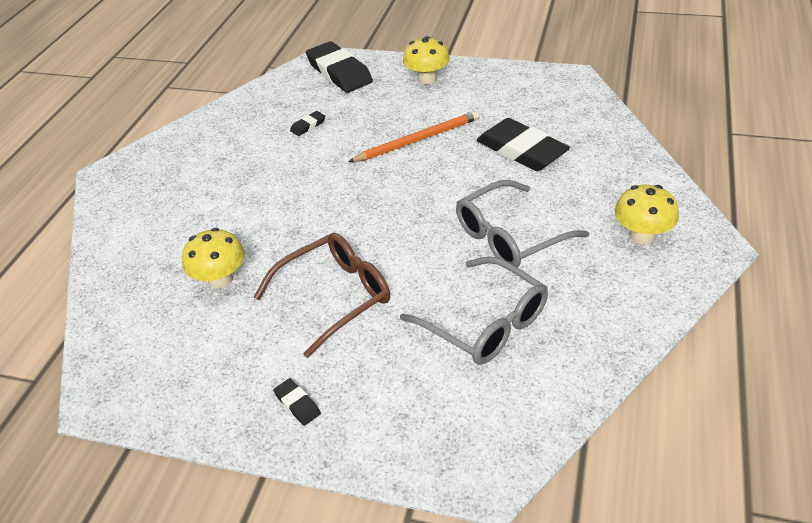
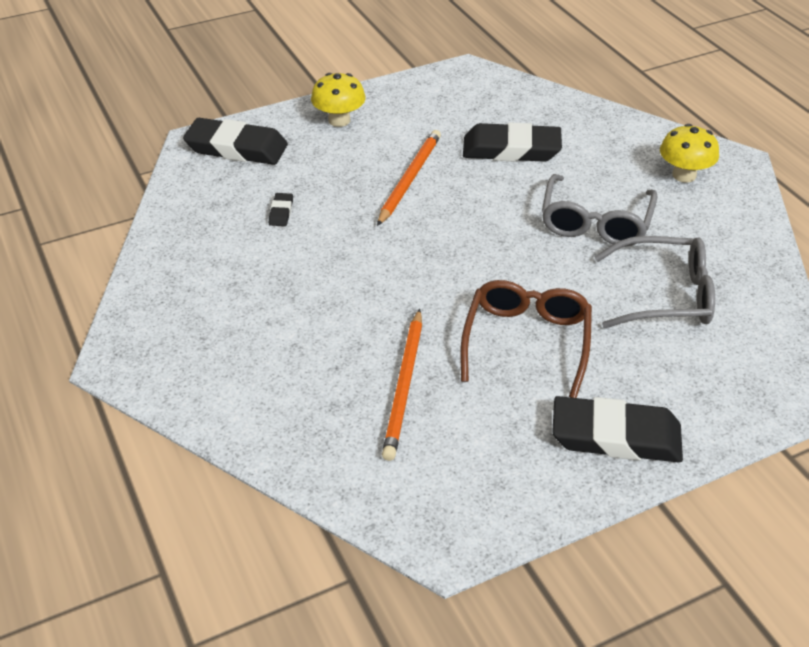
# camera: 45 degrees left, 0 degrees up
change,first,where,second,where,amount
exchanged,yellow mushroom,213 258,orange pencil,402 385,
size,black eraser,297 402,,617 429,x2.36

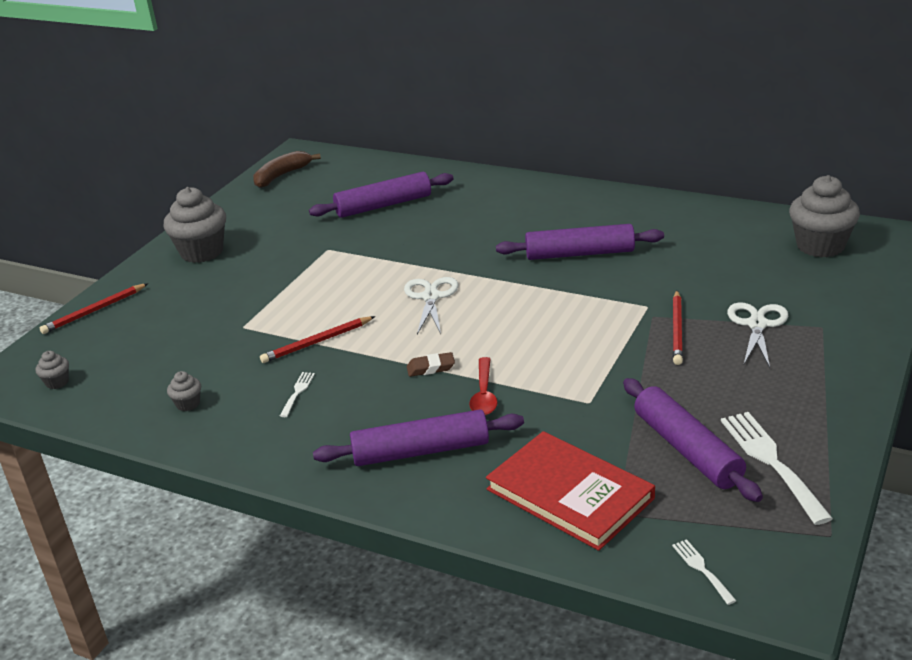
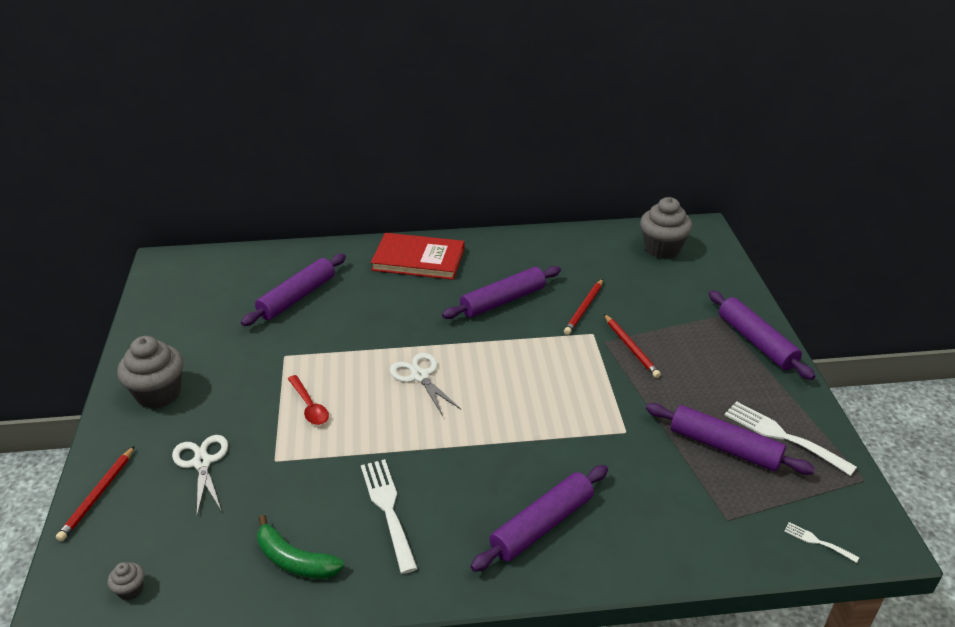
# camera: 35 degrees left, 5 degrees up
change,first,where,second,where,amount
missing,brown banana,287 169,,,
relocated,white scissors,757 335,,200 475,
relocated,red pencil,317 339,,583 307,
missing,brown eraser,431 364,,,
relocated,red spoon,483 386,,308 400,
exchanged,grey cupcake,184 391,green banana,300 547,
size,white fork,297 394,,389 516,x2.07
relocated,red book,570 491,,417 256,
appeared,,,purple rolling pin,762 335,

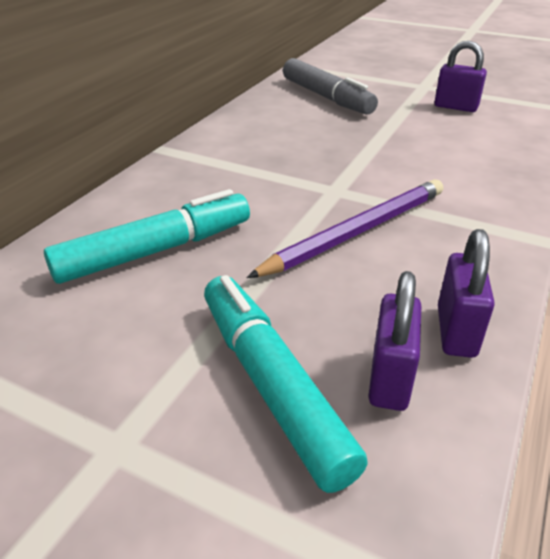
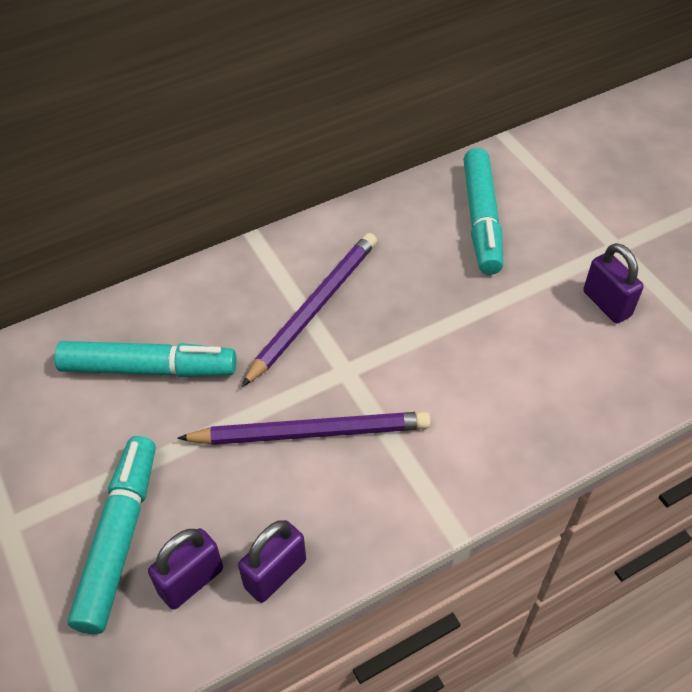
# camera: 35 degrees right, 15 degrees up
change,first,where,second,where,amount
colour,grey marker,330 86,turquoise marker,483 211,
appeared,,,purple pencil,309 310,

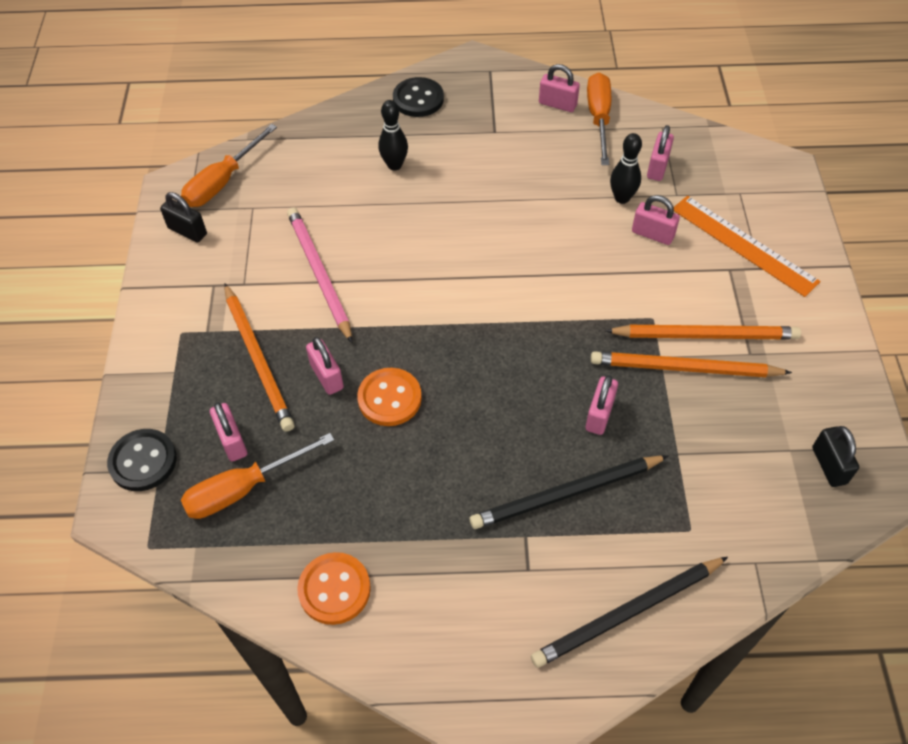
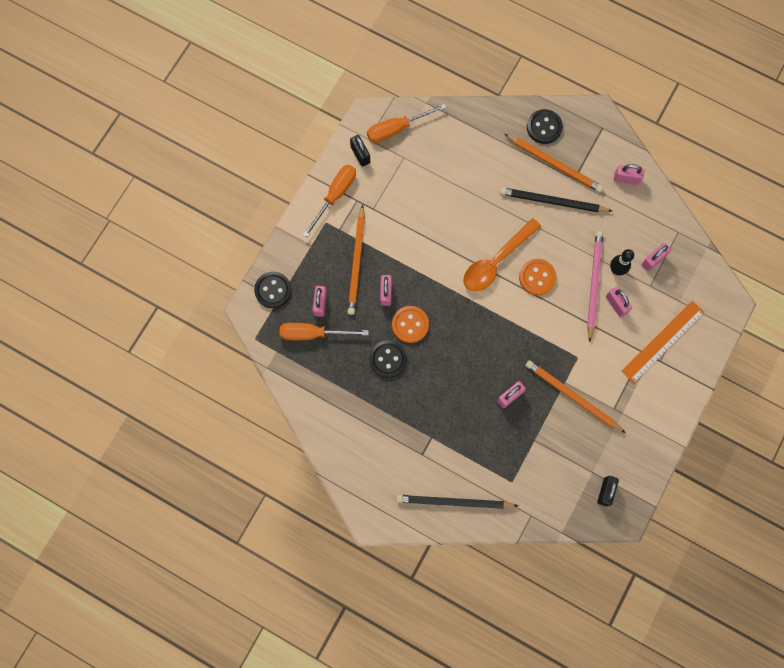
# camera: 30 degrees right, 20 degrees up
change,first,where,second,where,amount
spun,pink padlock,559 88,,629 174,45 degrees counterclockwise
relocated,orange screwdriver,599 119,,329 201,
missing,black bowling pin,393 135,,,
spun,orange ruler,747 246,,663 342,60 degrees clockwise
relocated,pink pencil,319 275,,595 286,
relocated,orange pencil,703 332,,554 163,
relocated,black pencil,569 492,,556 199,
relocated,orange button,334 588,,538 277,
appeared,,,orange spoon,502 255,
appeared,,,black button,388 359,

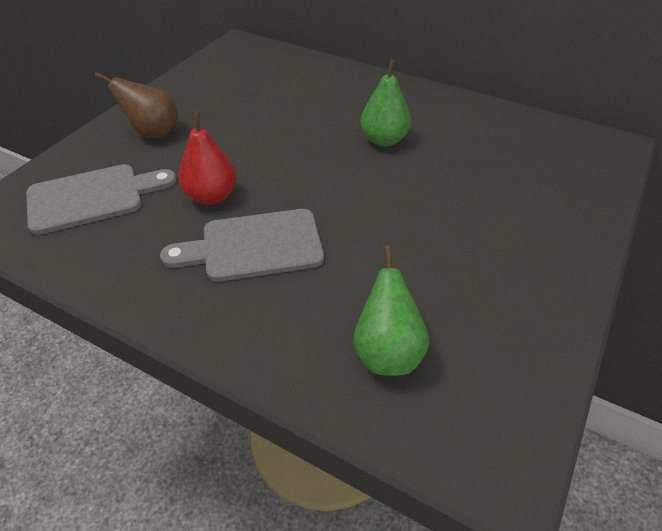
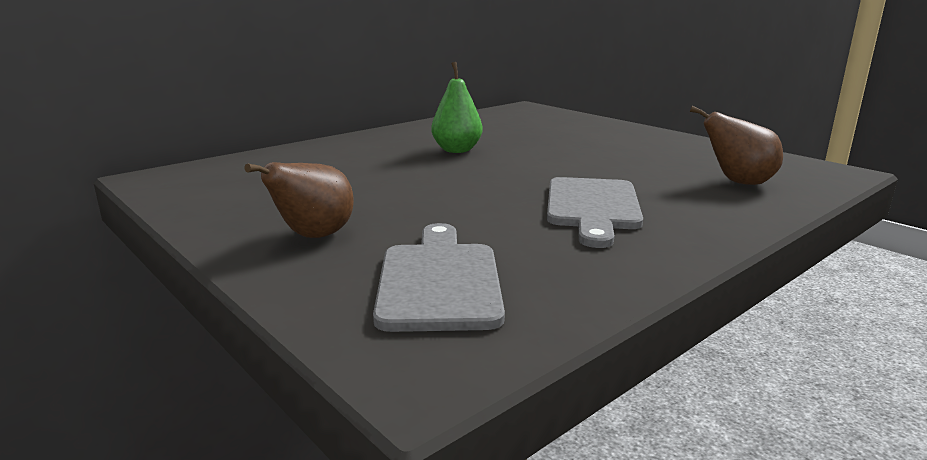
# camera: 70 degrees left, 25 degrees down
change,first,where,second,where,amount
missing,red pear,207 158,,,
colour,green pear,391 310,brown pear,736 145,

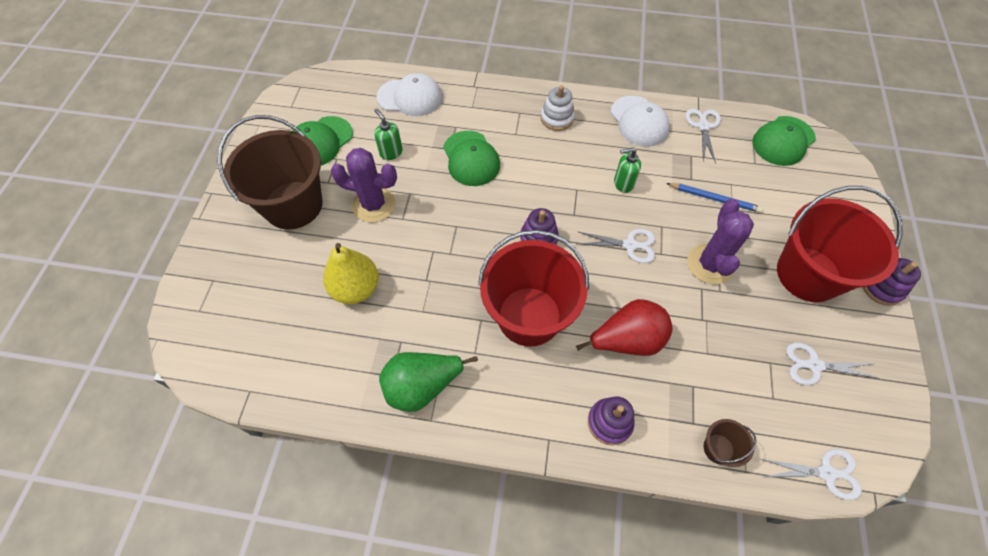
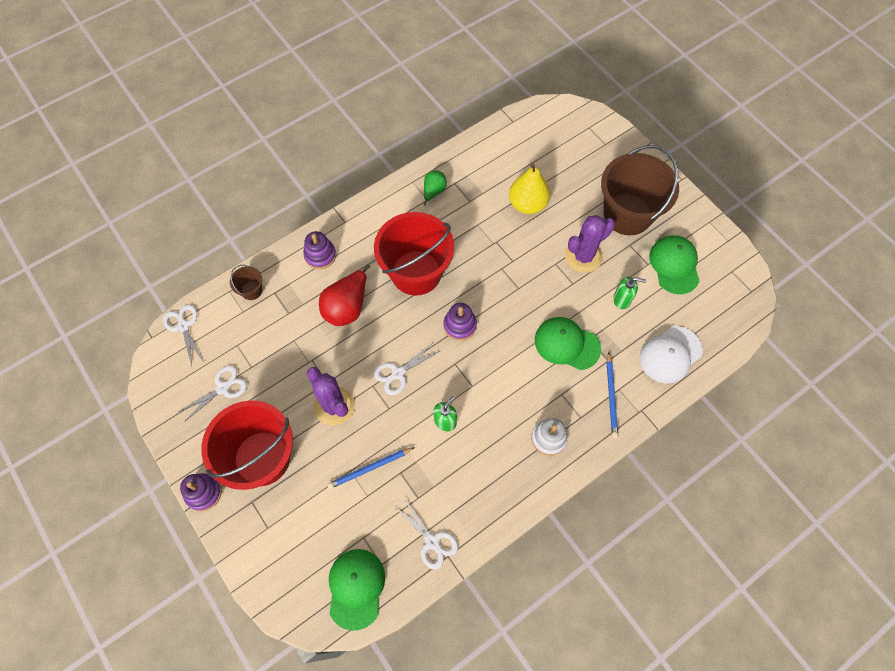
# camera: 135 degrees right, 5 degrees up
change,first,where,second,where,amount
missing,white cap,640 121,,,
size,green pear,428 382,,435 188,x0.57
spun,white scissors,811 474,,183 335,105 degrees clockwise
appeared,,,blue pencil,612 395,

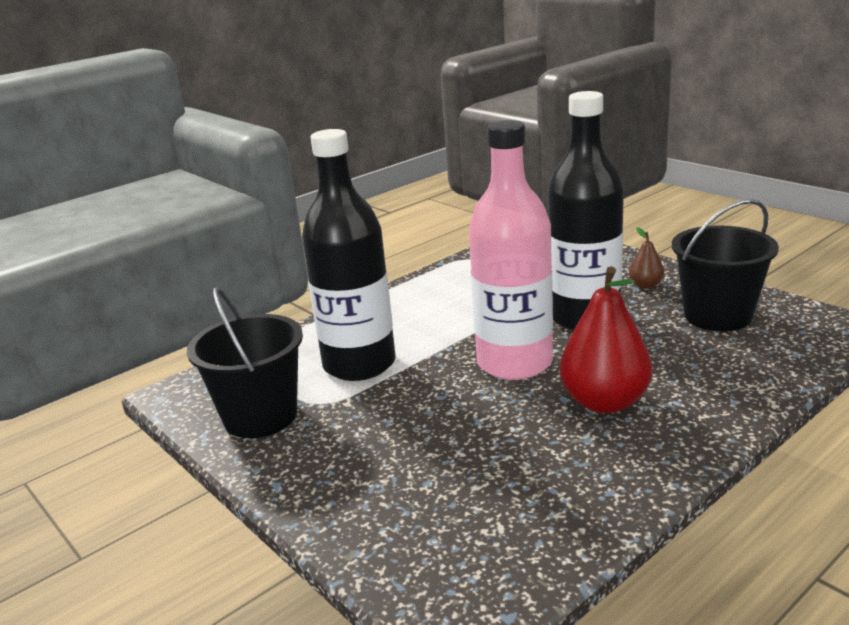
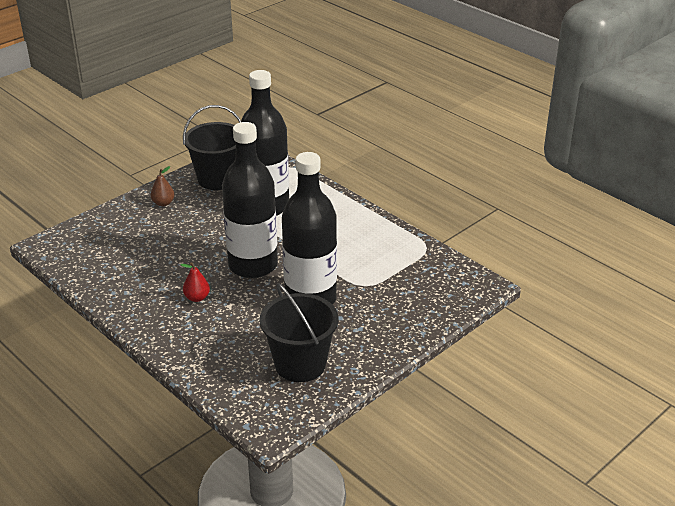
# camera: 85 degrees right, 10 degrees up
change,first,where,second,where,amount
colour,pink bottle,511 250,black bottle,250 200,
relocated,brown pear,646 258,,162 186,
size,red pear,606 340,,195 282,x0.48

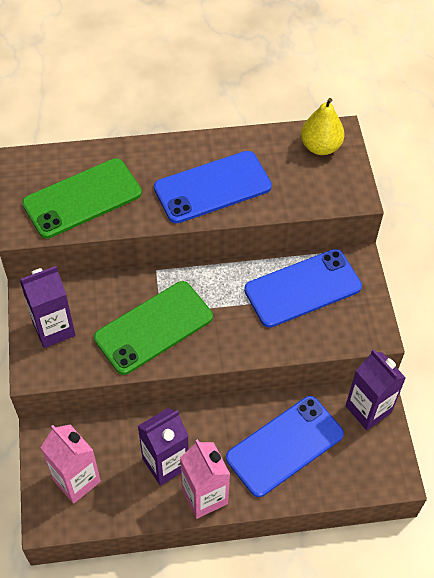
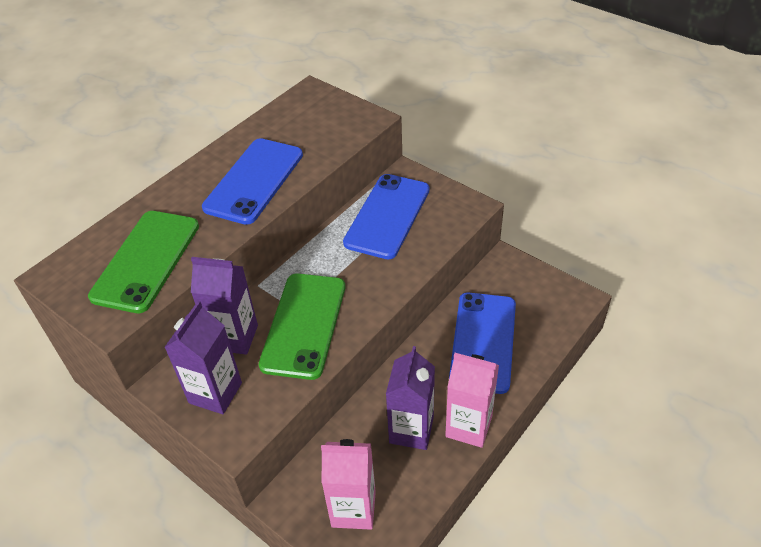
# camera: 40 degrees left, 10 degrees down
change,first,where,second,where,amount
missing,yellow pear,322 126,,,
relocated,purple carton,375 389,,224 306,

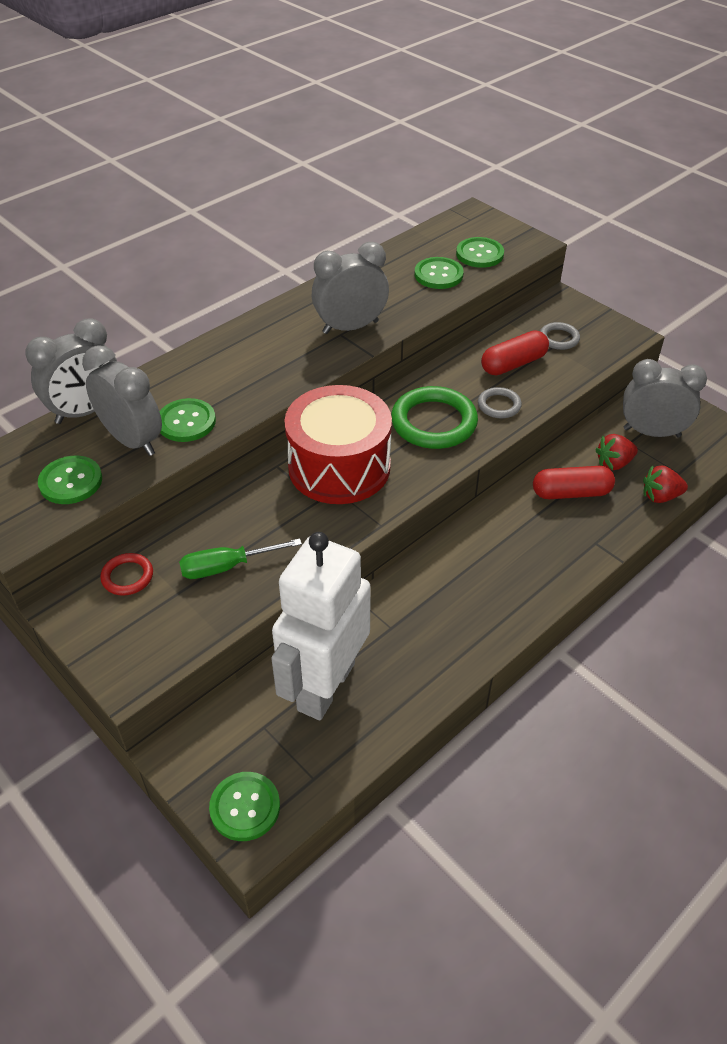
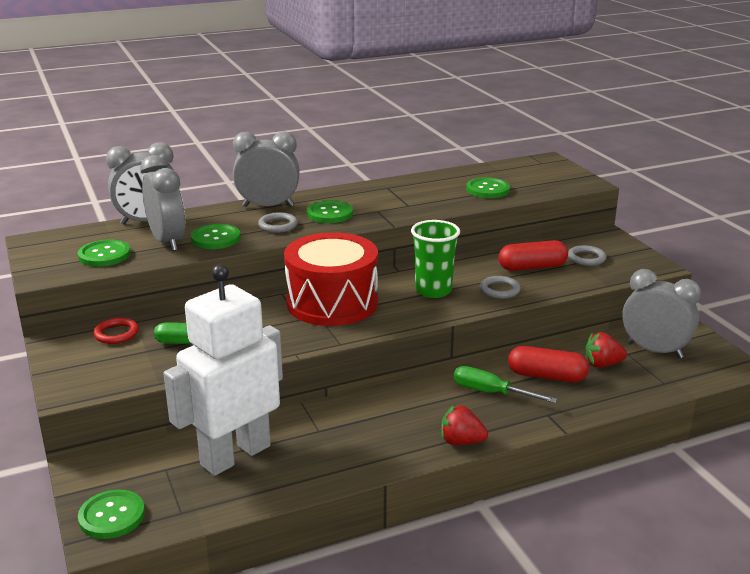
# camera: 20 degrees right, 20 degrees down
change,first,where,second,where,amount
relocated,green button,480 252,,330 211,
relocated,grey clock,350 288,,266 169,
exchanged,green ring,434 417,green cup,435 259,
relocated,red strawberry,665 484,,464 425,
appeared,,,grey ring,278 222,
appeared,,,green screwdriver,505 384,

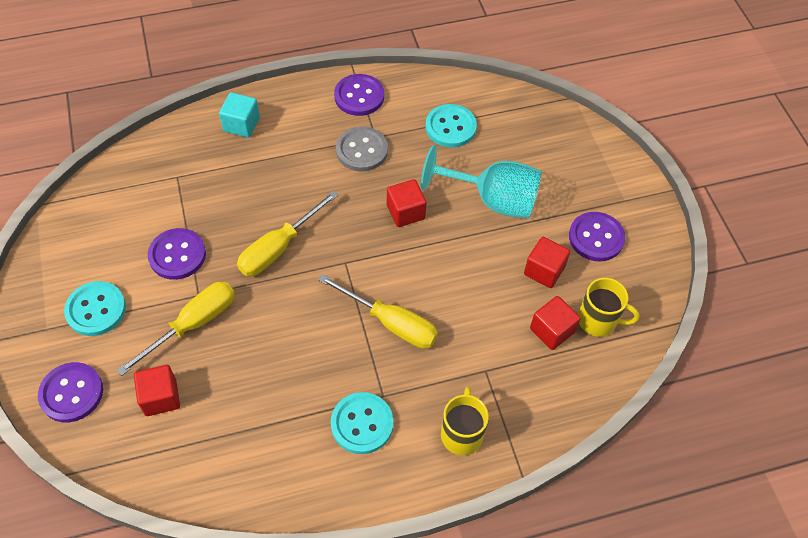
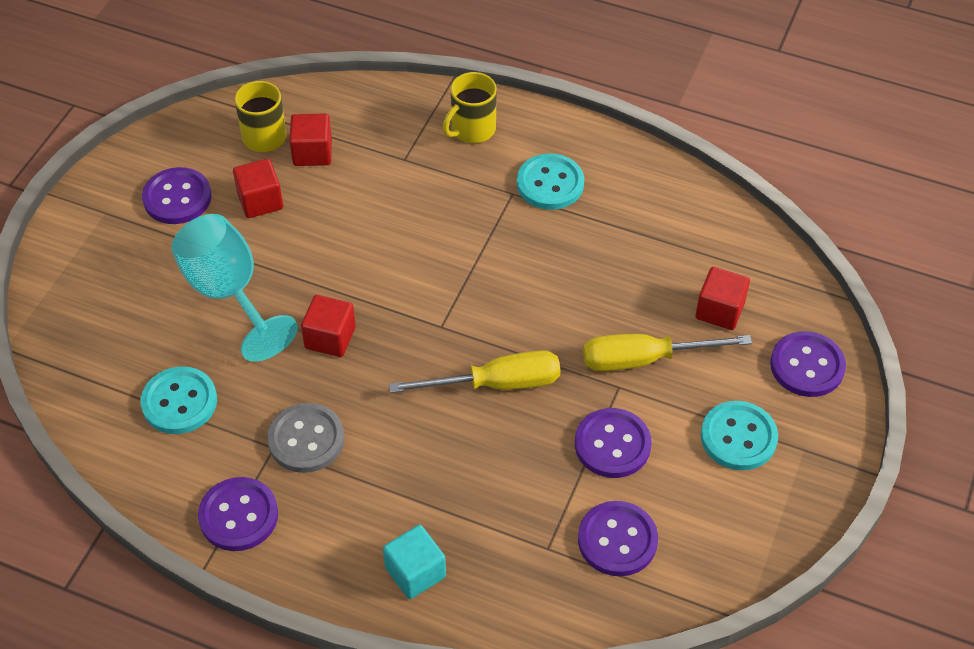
# camera: 140 degrees left, 5 degrees down
change,first,where,second,where,amount
missing,yellow screwdriver,378 311,,,
appeared,,,purple button,618 538,

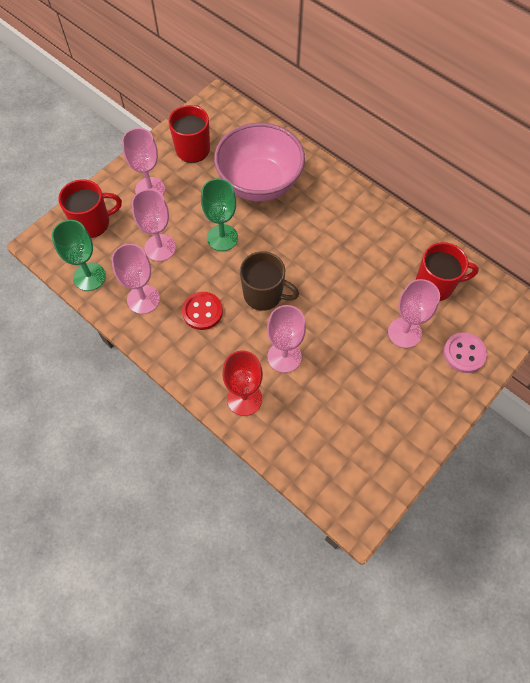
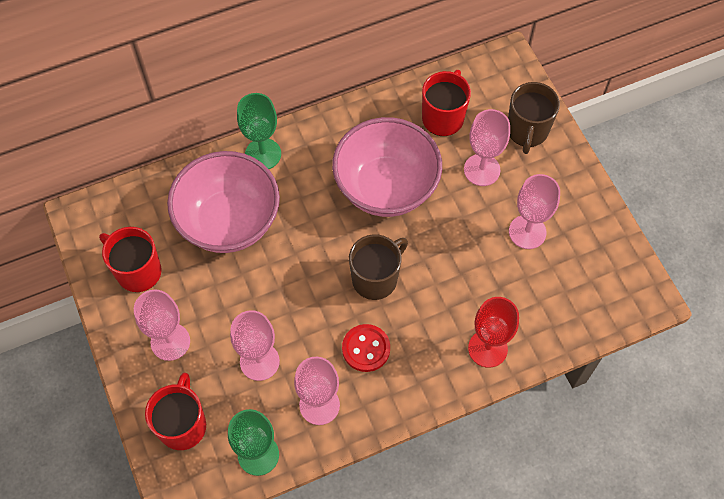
# camera: 65 degrees left, 0 degrees up
change,first,where,second,where,amount
relocated,green goblet,219 215,,259 131,
relocated,pink goblet,286 339,,534 211,
exchanged,pink button,465 353,brown mug,534 118,
appeared,,,pink bowl,387 167,

